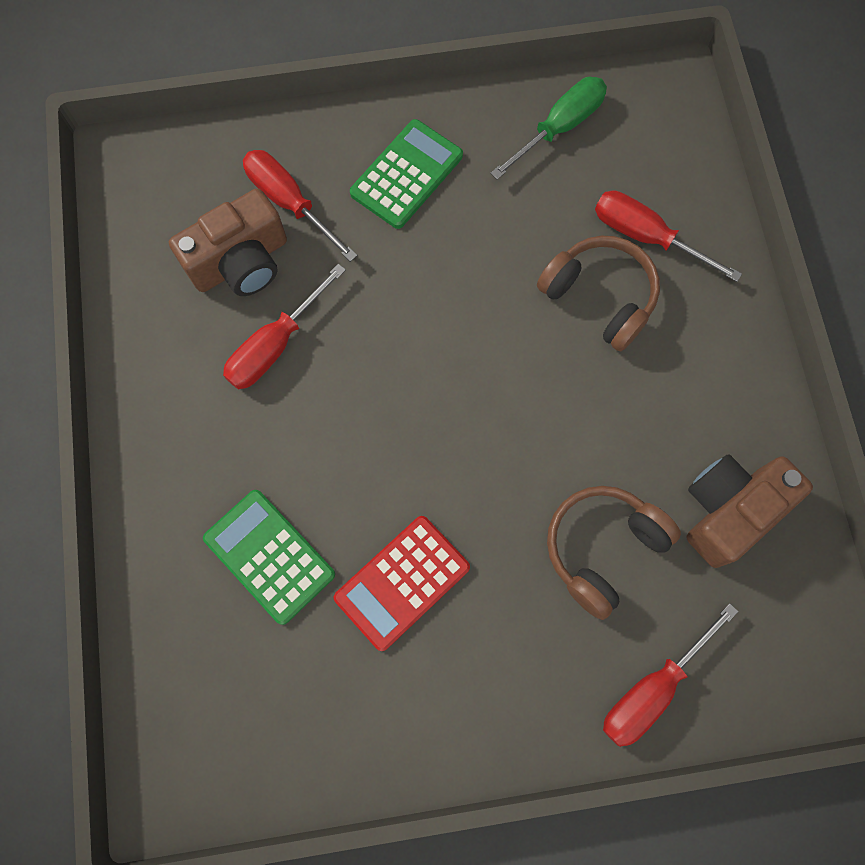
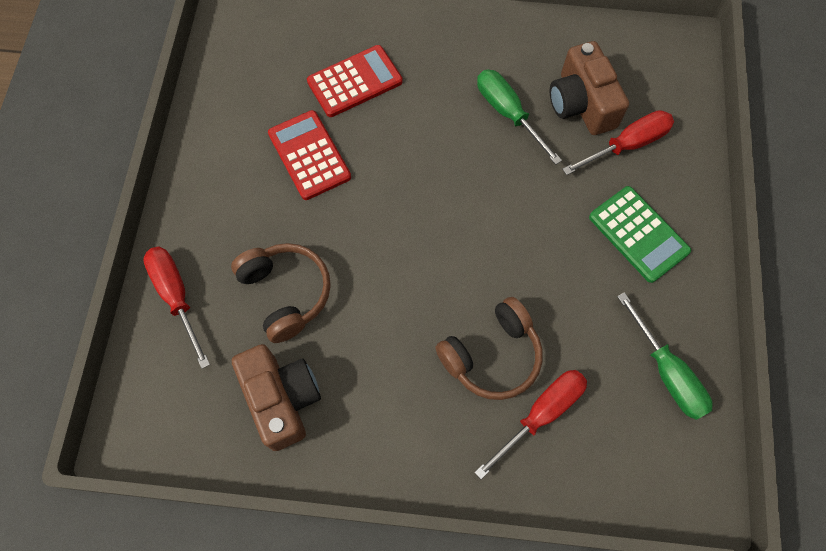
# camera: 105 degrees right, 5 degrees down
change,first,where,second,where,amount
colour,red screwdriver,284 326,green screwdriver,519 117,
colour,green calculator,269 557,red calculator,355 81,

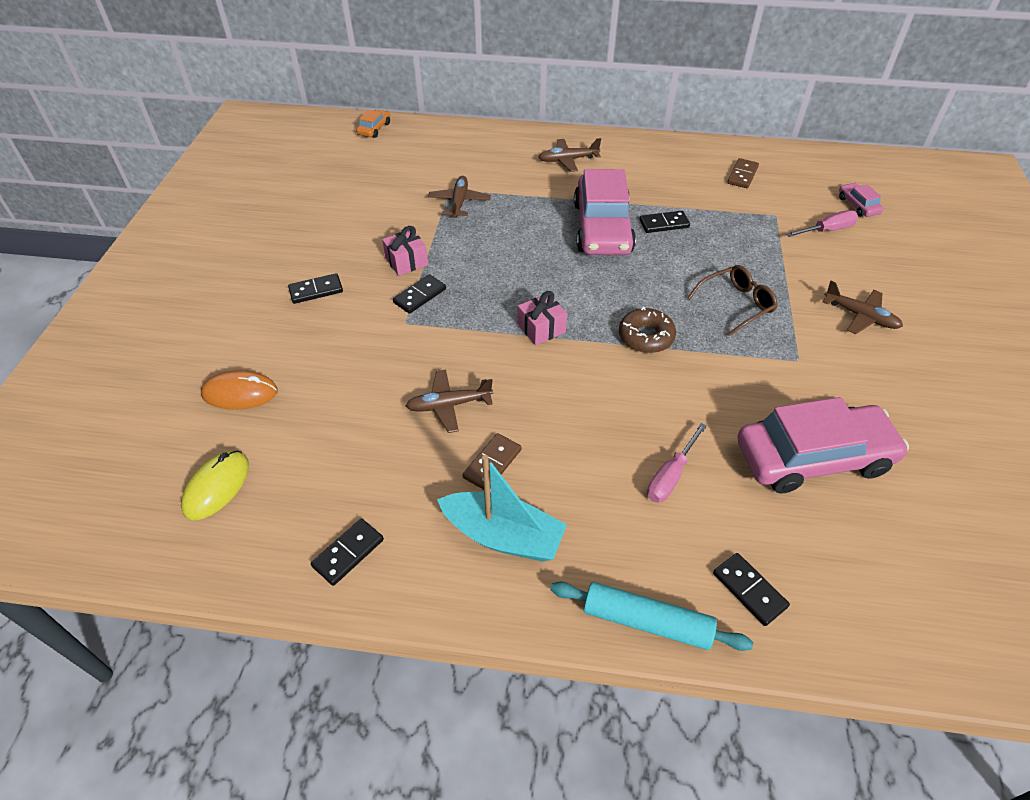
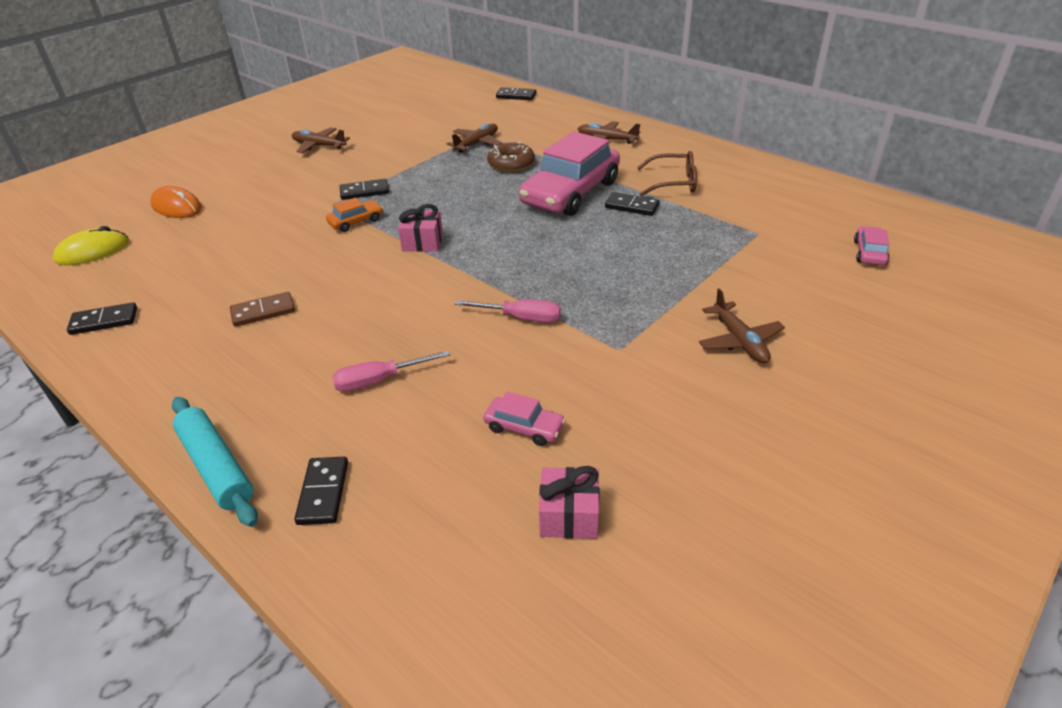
# camera: 35 degrees right, 10 degrees down
change,first,where,second,where,amount
relocated,orange car,373 124,,354 215,
missing,brown domino,743 173,,,
relocated,pink screwdriver,822 223,,508 311,
relocated,pink gift,405 251,,569 502,
relocated,brown glasses,732 300,,667 173,
relocated,black domino,315 288,,516 93,
relocated,brown donut,647 329,,511 157,
relocated,brown plane,449 401,,321 140,
size,pink car,823 445,,524 418,x0.43
missing,turquoise boat,502 508,,,

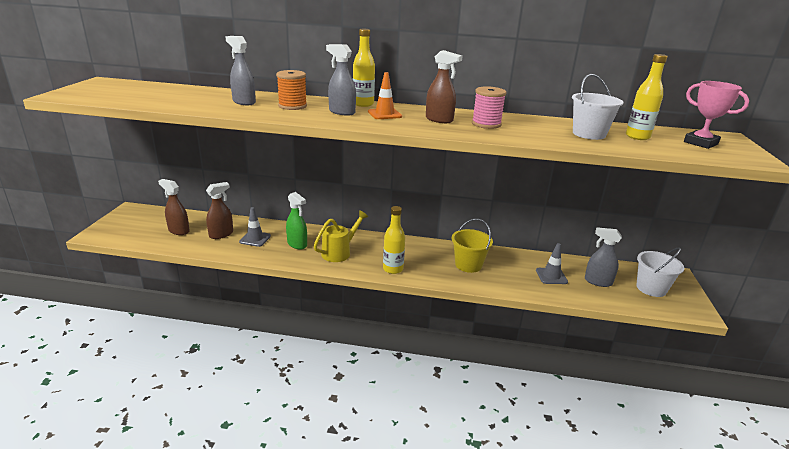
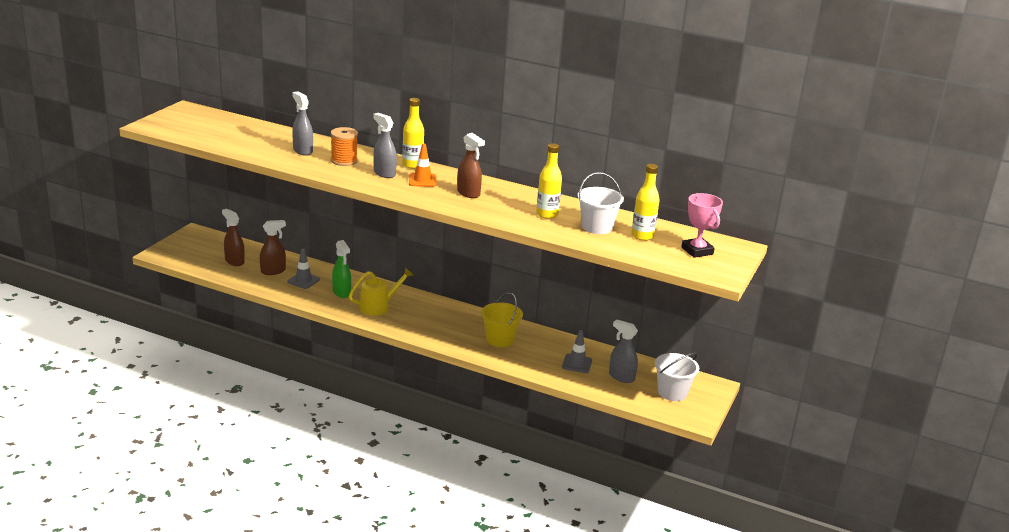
# camera: 15 degrees right, 0 degrees up
change,first,where,second,where,amount
missing,pink spool,489 107,,,
relocated,yellow bottle,394 240,,549 181,

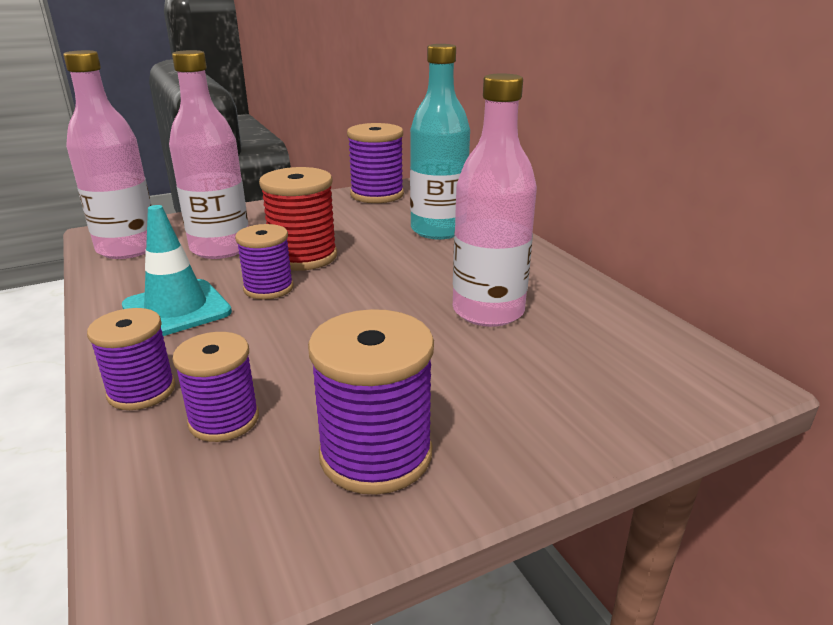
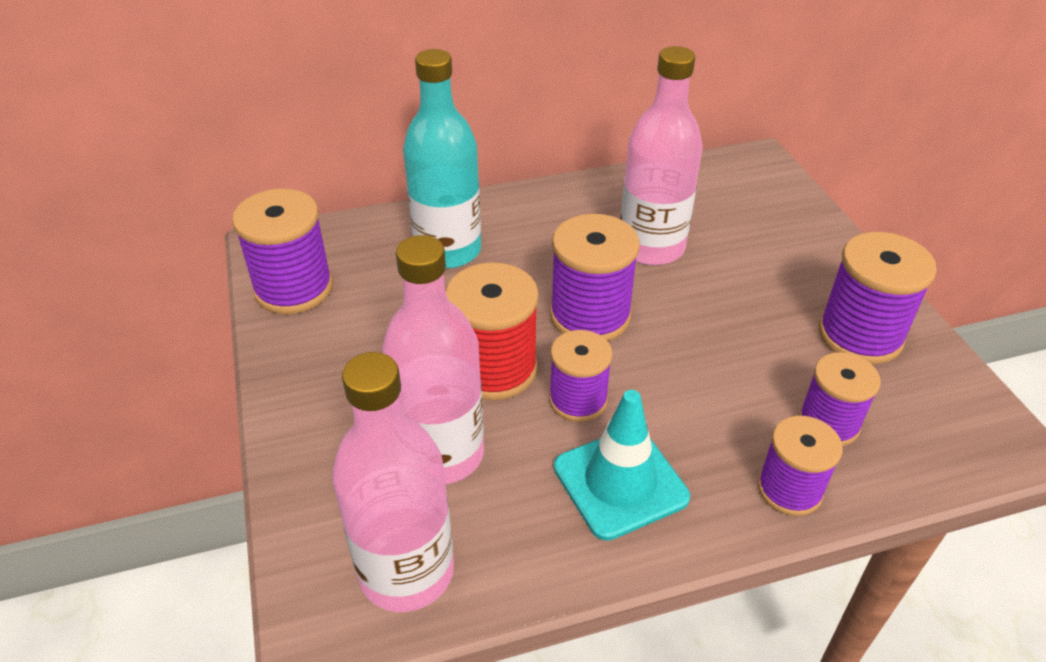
# camera: 80 degrees left, 15 degrees up
change,first,where,second,where,amount
appeared,,,purple spool,595 277,

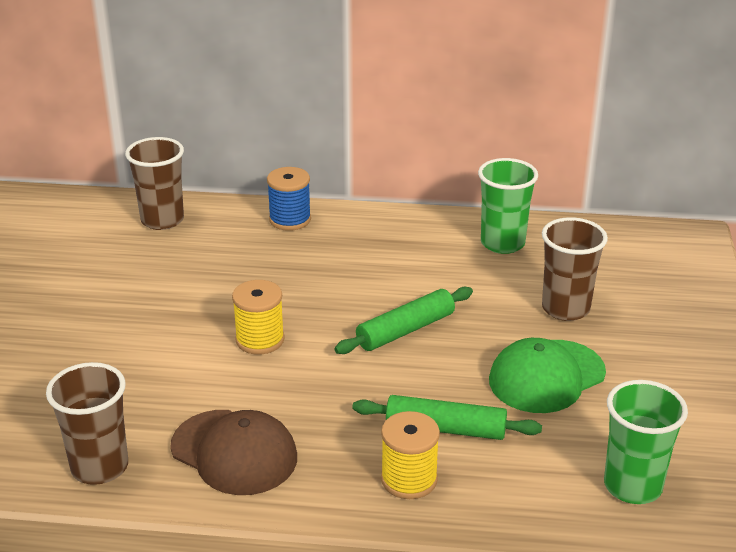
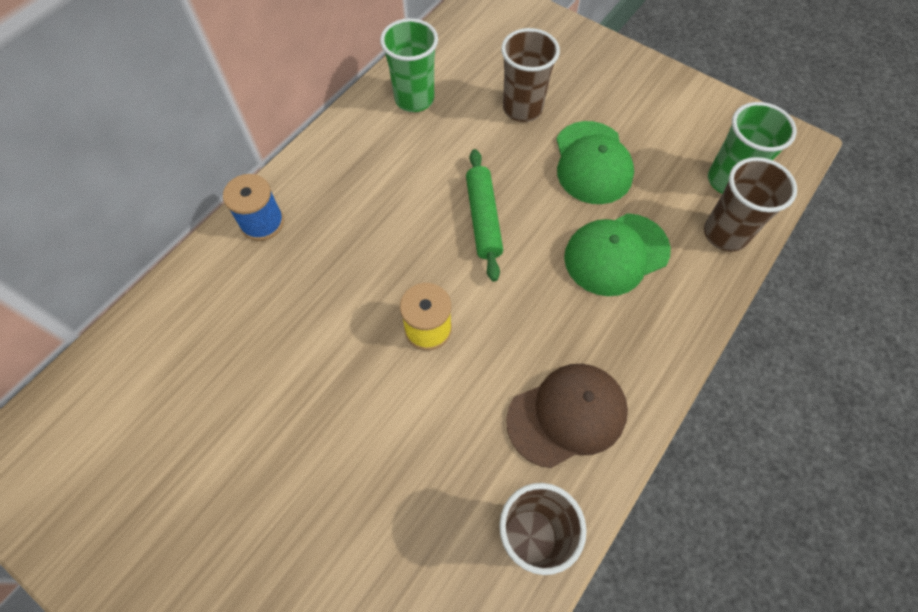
# camera: 60 degrees left, 30 degrees up
change,first,where,second,where,amount
relocated,brown cup,154 183,,750 204,
exchanged,green rolling pin,447 417,green cap,617 254,
missing,yellow spool,410 455,,,

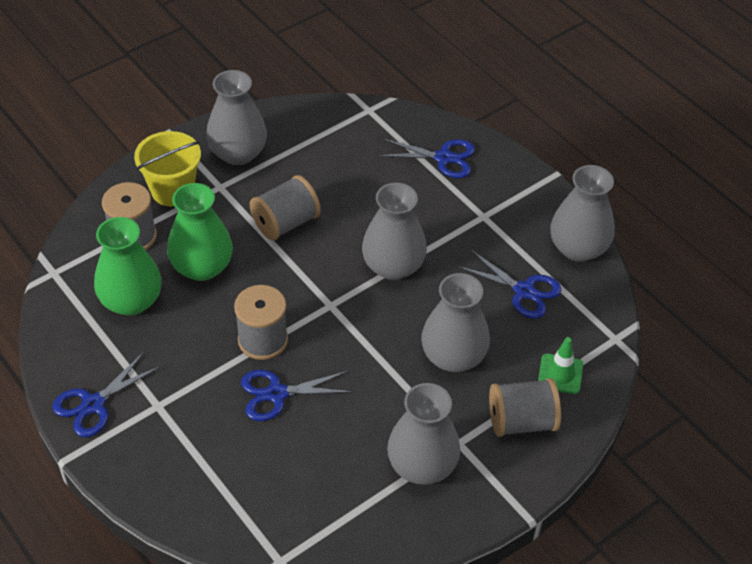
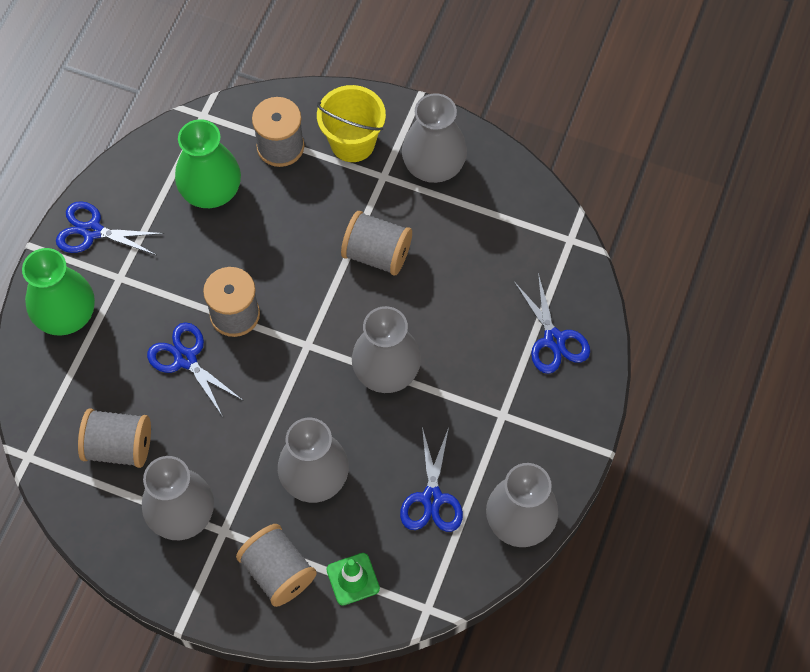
# camera: 60 degrees right, 15 degrees up
change,first,where,second,where,amount
relocated,green vase,200 232,,58 292,
appeared,,,grey spool,114 438,

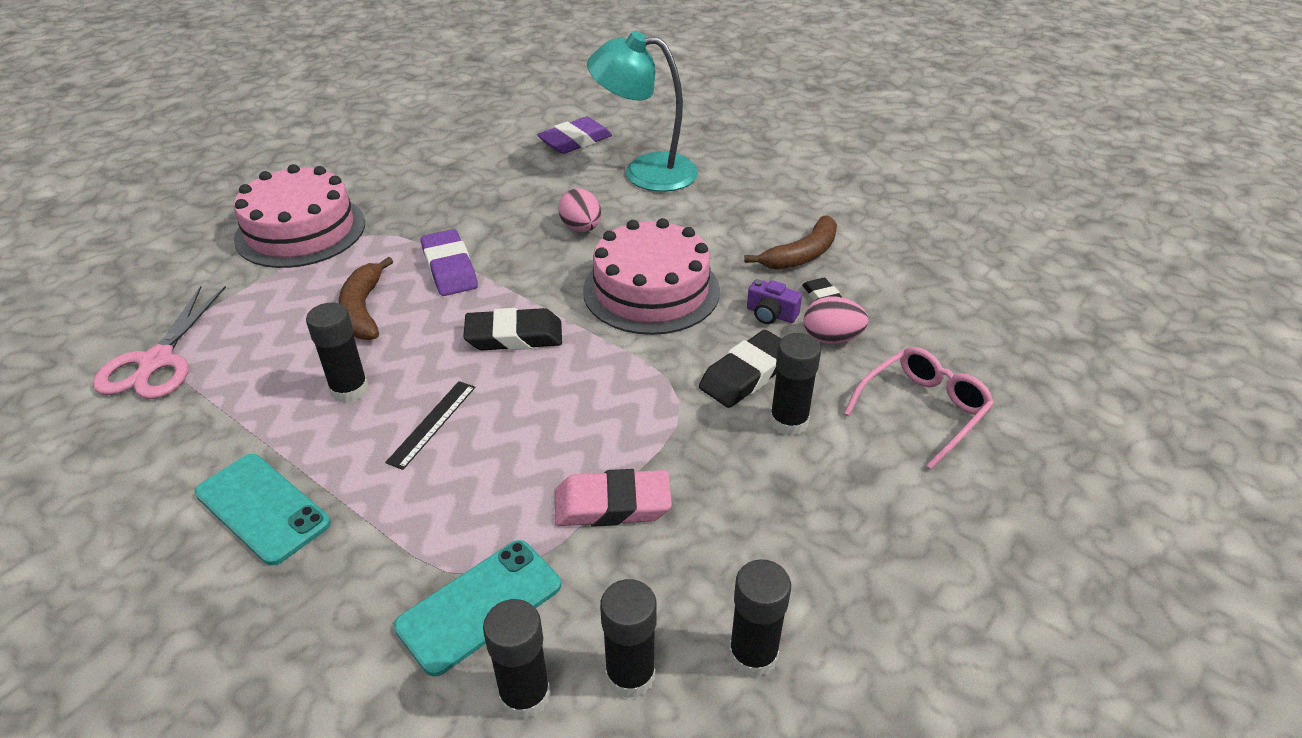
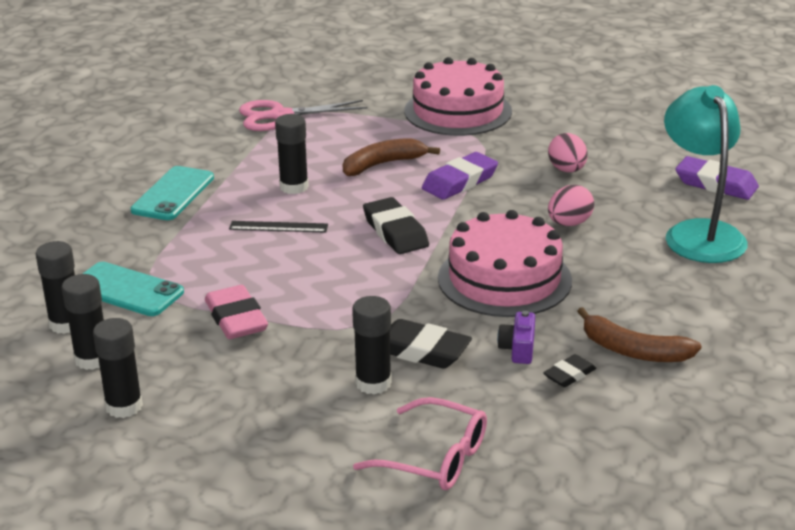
# camera: 70 degrees right, 10 degrees down
change,first,where,second,where,amount
relocated,pink egg,836 320,,568 152,

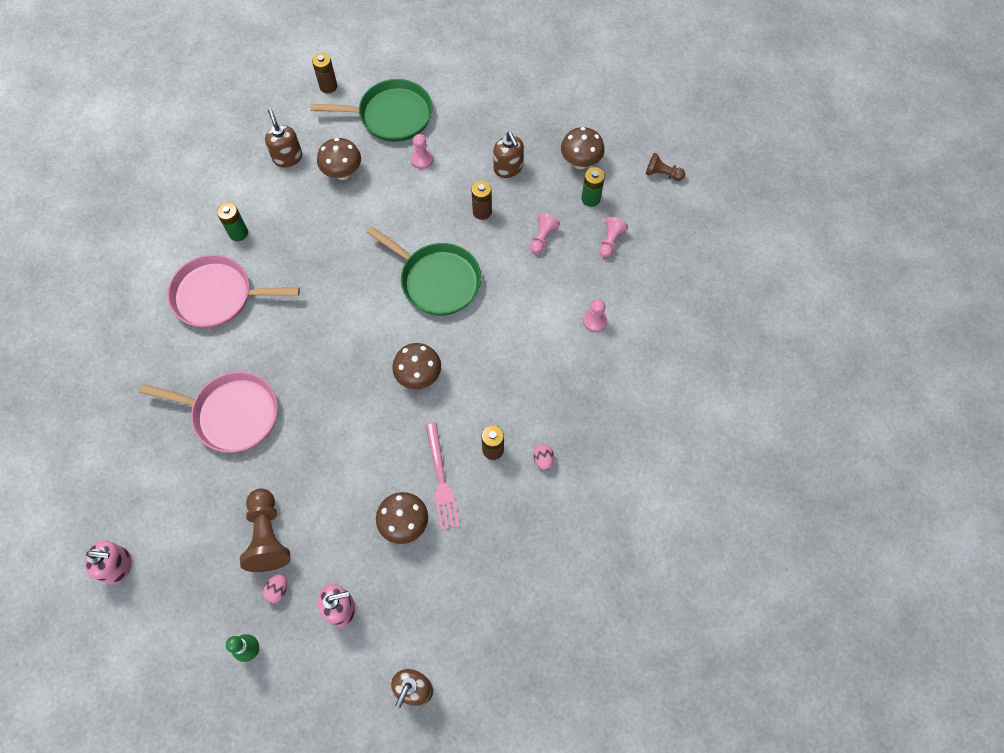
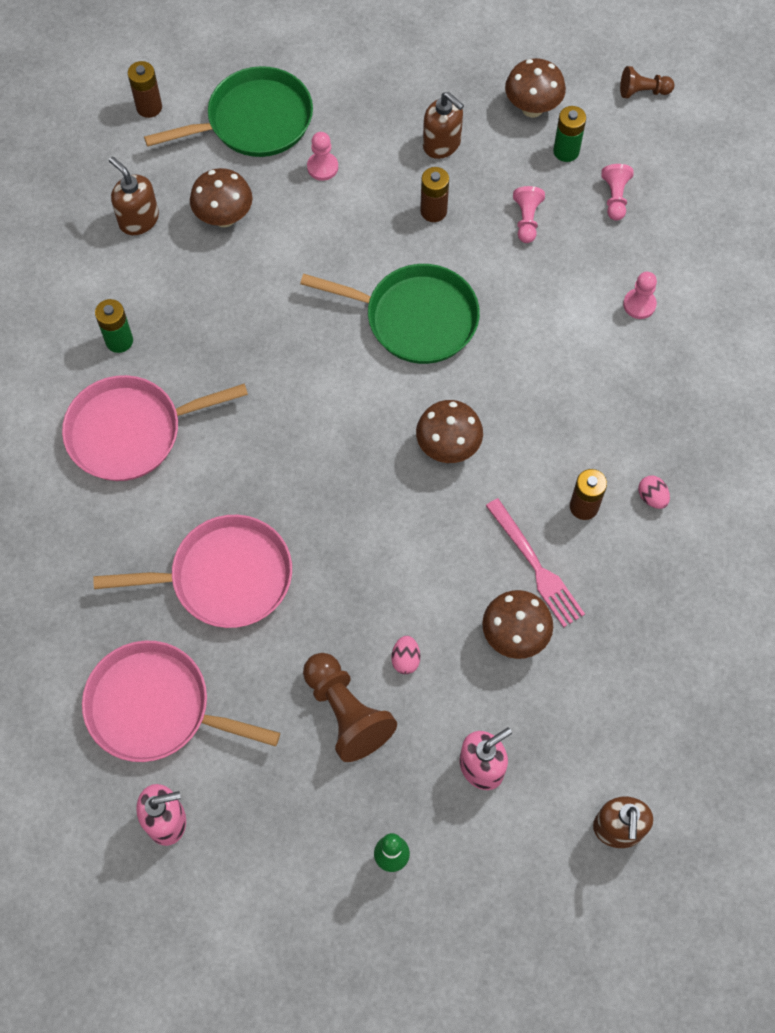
# camera: 20 degrees left, 0 degrees up
change,first,where,second,where,amount
relocated,pink egg,275 588,,405 655,
appeared,,,pink pan,181 701,

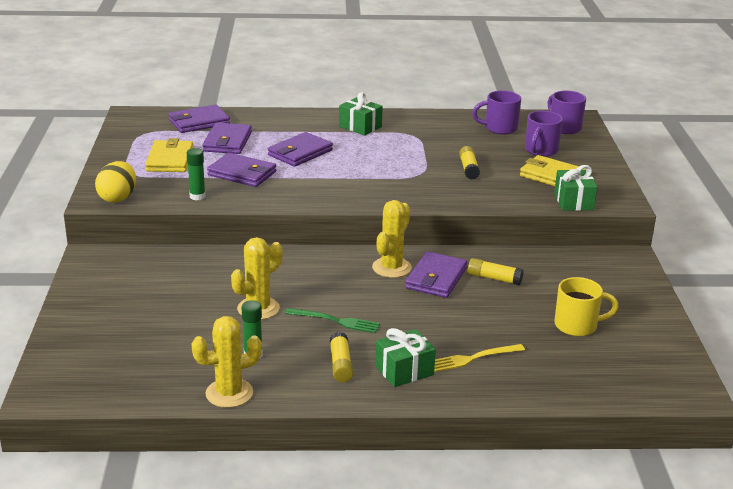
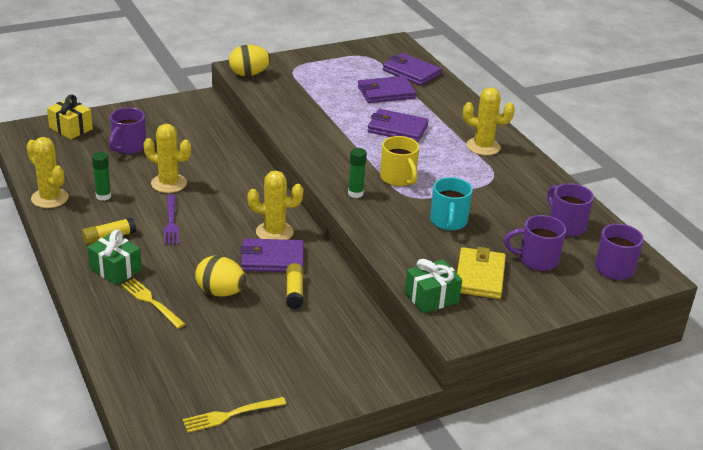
# camera: 65 degrees right, 5 degrees up
change,first,where,second,where,amount
exchanged,green gift,361 113,yellow cactus,489 121,
missing,yellow wallet,169 155,,,
exchanged,yellow glue stick,469 163,turquoise mug,451 204,
relocated,green glue stick,196 174,,357 173,
missing,purple wallet,241 170,,,
relocated,yellow mug,586 307,,399 161,
colour,green fork,332 320,purple fork,171 220,
appeared,,,yellow gift,70 116,
appeared,,,purple mug,127 131,
appeared,,,yellow egg,220 276,
appeared,,,yellow fork,234 415,

